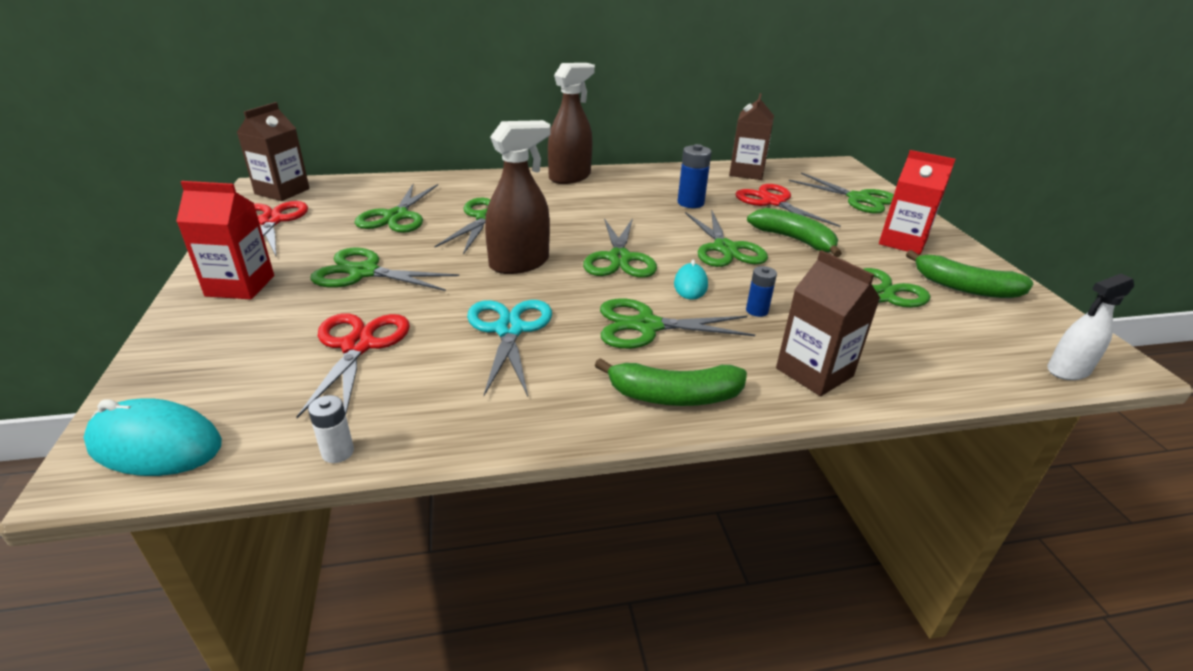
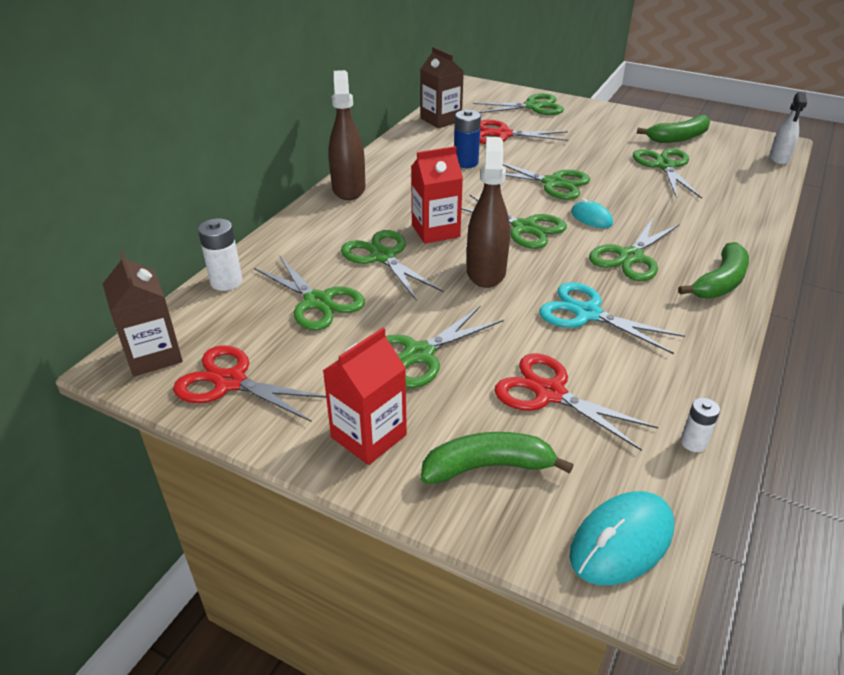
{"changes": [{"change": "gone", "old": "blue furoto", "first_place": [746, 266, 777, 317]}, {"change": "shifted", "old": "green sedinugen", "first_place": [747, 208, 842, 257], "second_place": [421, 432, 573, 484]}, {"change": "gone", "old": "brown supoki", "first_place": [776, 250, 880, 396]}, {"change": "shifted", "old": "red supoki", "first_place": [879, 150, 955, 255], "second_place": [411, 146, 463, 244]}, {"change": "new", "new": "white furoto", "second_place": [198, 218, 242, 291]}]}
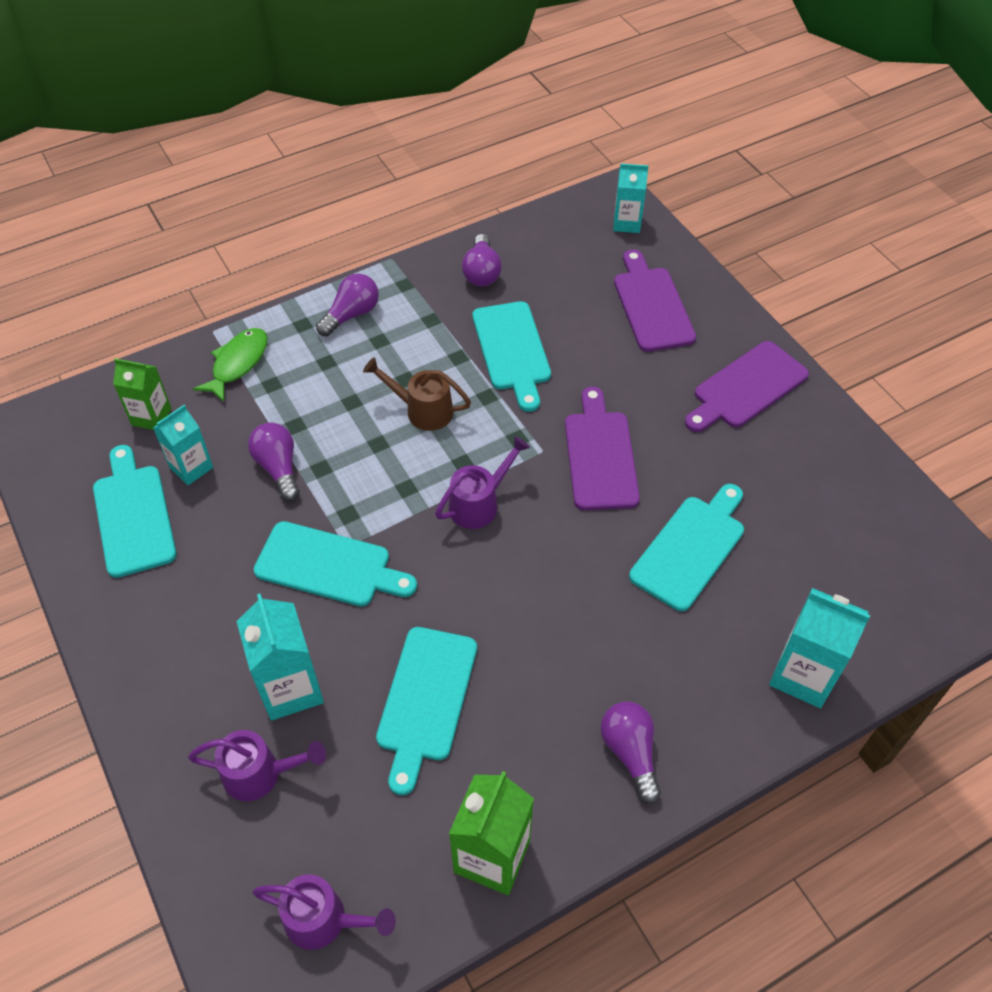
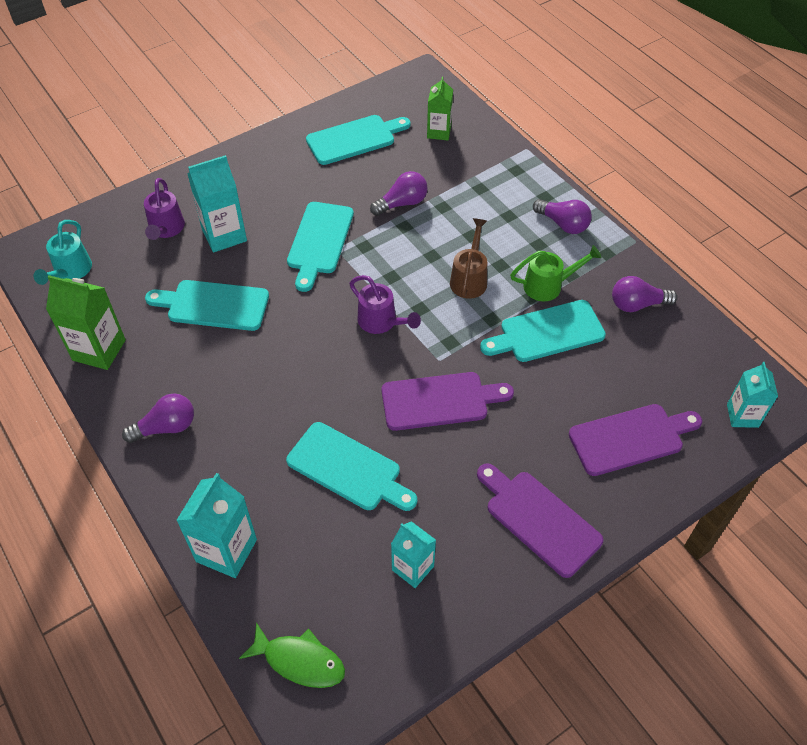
{"changes": [{"change": "shifted", "old": "turquoise supoki", "first_place": [153, 405, 213, 485], "second_place": [391, 521, 436, 588]}, {"change": "shifted", "old": "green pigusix", "first_place": [193, 328, 268, 402], "second_place": [239, 622, 345, 688]}, {"change": "repainted", "old": "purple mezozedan", "new": "turquoise mezozedan", "first_place": [252, 874, 396, 950], "second_place": [34, 220, 92, 285]}, {"change": "new", "new": "green mezozedan", "second_place": [510, 245, 602, 302]}]}
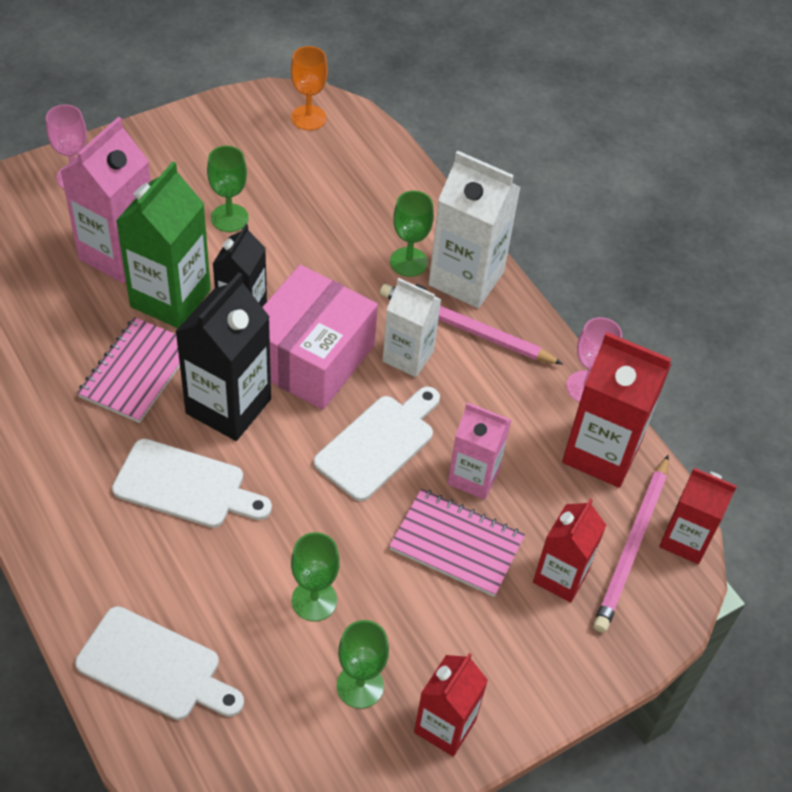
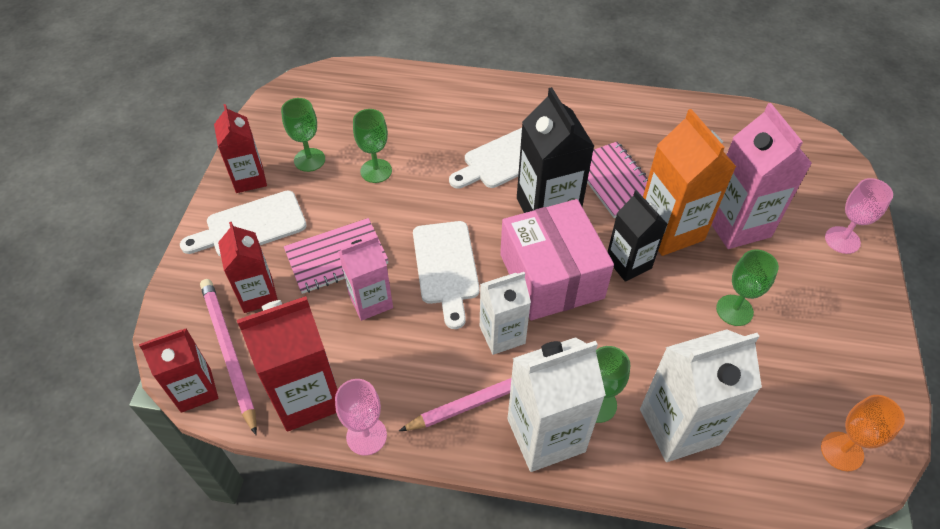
{"changes": [{"change": "shifted", "old": "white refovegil", "first_place": [75, 606, 244, 720], "second_place": [180, 190, 307, 256]}, {"change": "repainted", "old": "green supoki", "new": "orange supoki", "first_place": [116, 161, 211, 328], "second_place": [643, 109, 736, 256]}, {"change": "new", "new": "white supoki", "second_place": [640, 329, 762, 462]}]}
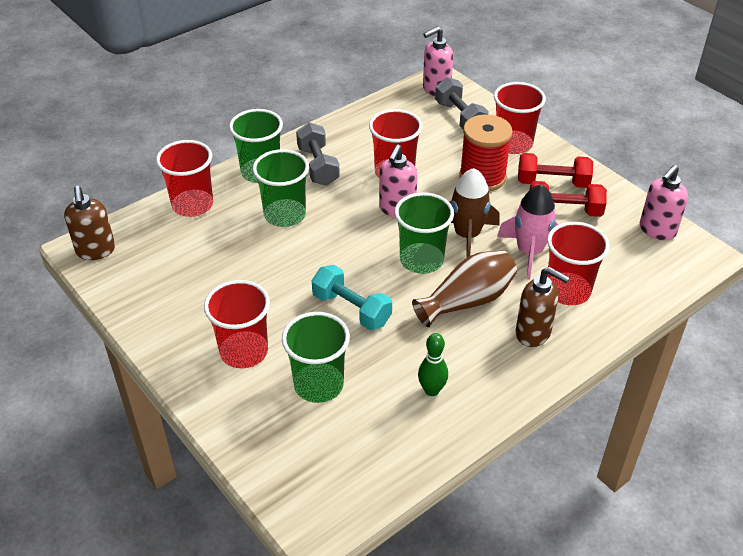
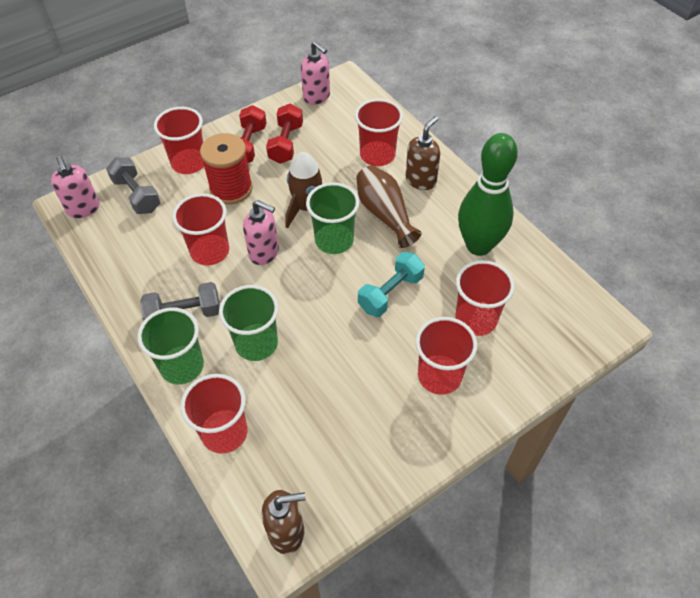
{"changes": [{"change": "repainted", "old": "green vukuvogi", "new": "red vukuvogi", "first_place": [282, 312, 350, 403], "second_place": [455, 260, 515, 336]}, {"change": "scaled", "old": "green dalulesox", "first_place": [418, 333, 448, 396], "second_place": [458, 133, 518, 256], "factor": 2.22}, {"change": "rotated", "old": "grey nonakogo", "first_place": [435, 77, 489, 129], "second_place": [106, 157, 160, 214], "degrees": 75}, {"change": "gone", "old": "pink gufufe", "first_place": [497, 184, 559, 279]}]}
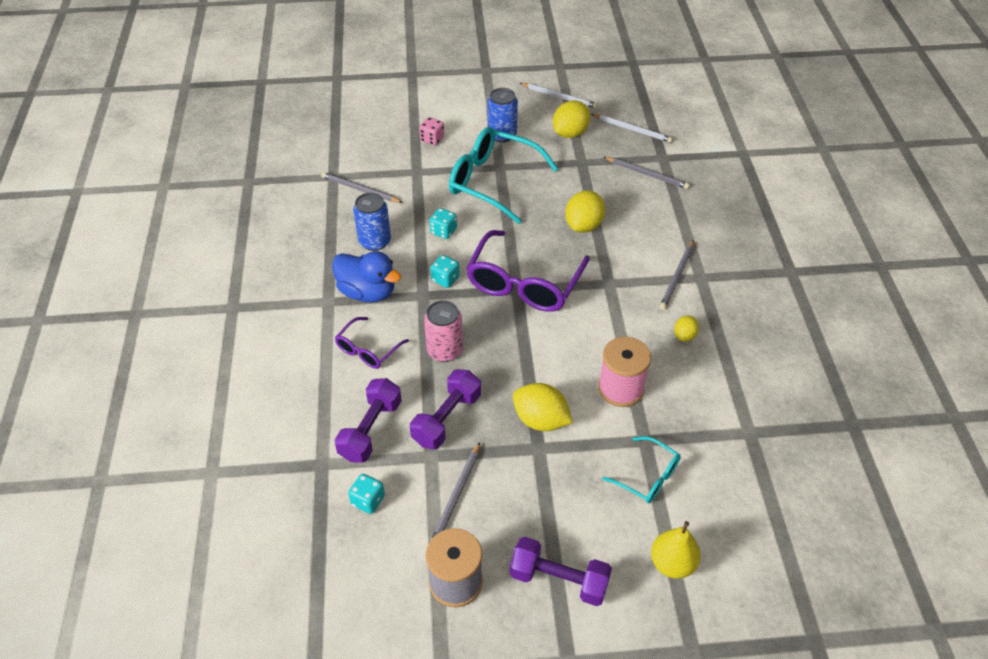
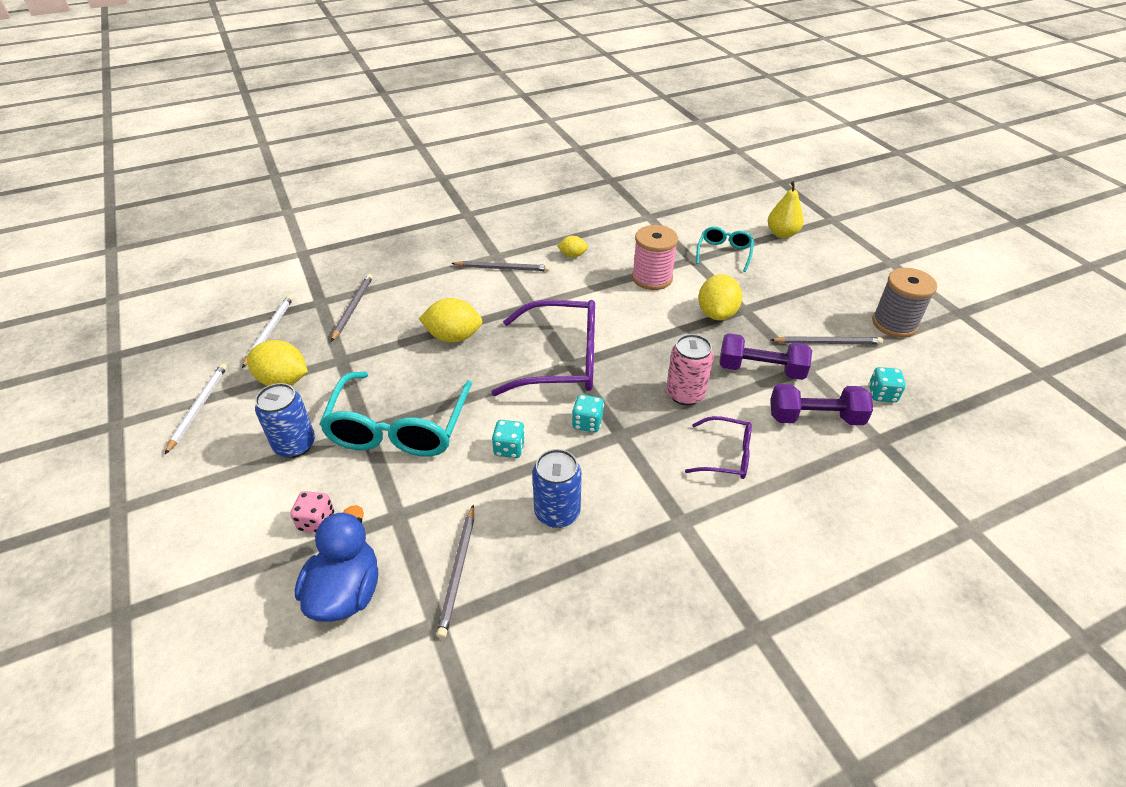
{"changes": [{"change": "shifted", "old": "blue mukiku", "first_place": [332, 251, 401, 303], "second_place": [295, 505, 378, 622]}, {"change": "gone", "old": "purple nonakogo", "first_place": [509, 537, 612, 606]}]}
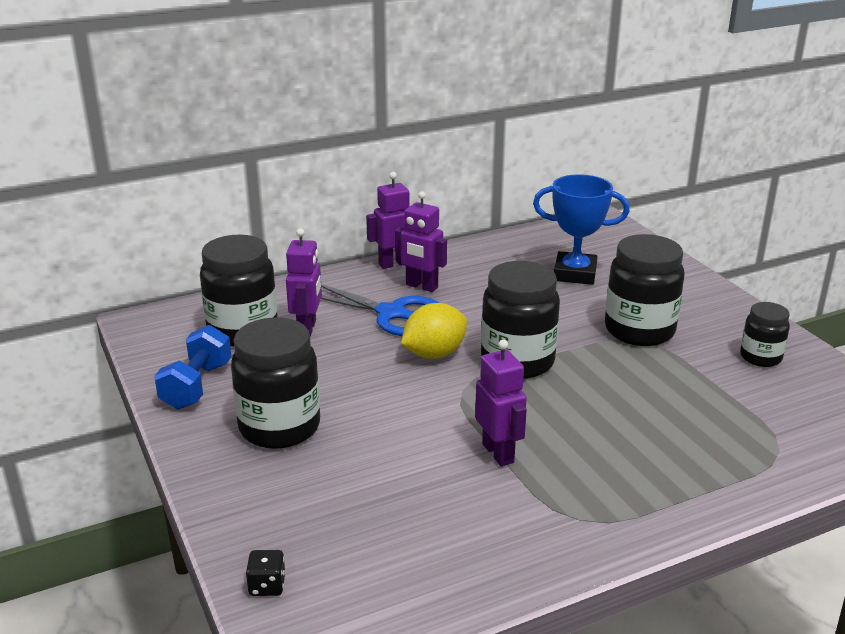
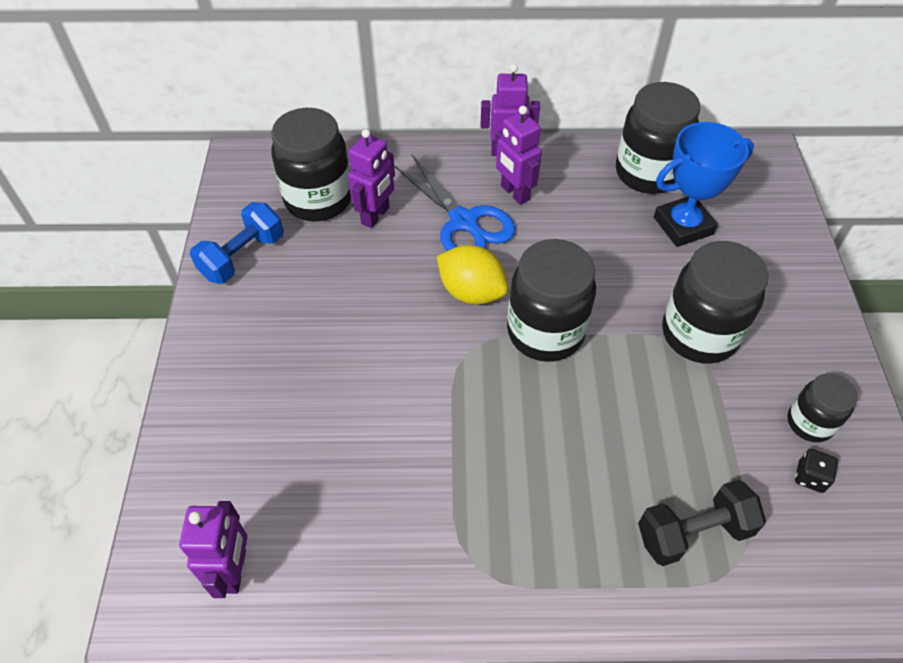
{"changes": [{"change": "shifted", "old": "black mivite", "first_place": [231, 317, 320, 449], "second_place": [616, 82, 700, 194]}, {"change": "shifted", "old": "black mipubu", "first_place": [246, 550, 286, 596], "second_place": [795, 449, 838, 493]}, {"change": "rotated", "old": "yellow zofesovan", "first_place": [401, 303, 467, 359], "second_place": [437, 245, 508, 305], "degrees": 45}, {"change": "shifted", "old": "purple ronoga", "first_place": [475, 339, 527, 466], "second_place": [179, 501, 247, 598]}, {"change": "rotated", "old": "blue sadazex", "first_place": [533, 174, 630, 285], "second_place": [654, 122, 754, 247], "degrees": -60}, {"change": "new", "new": "black nonakogo", "second_place": [638, 480, 766, 566]}]}
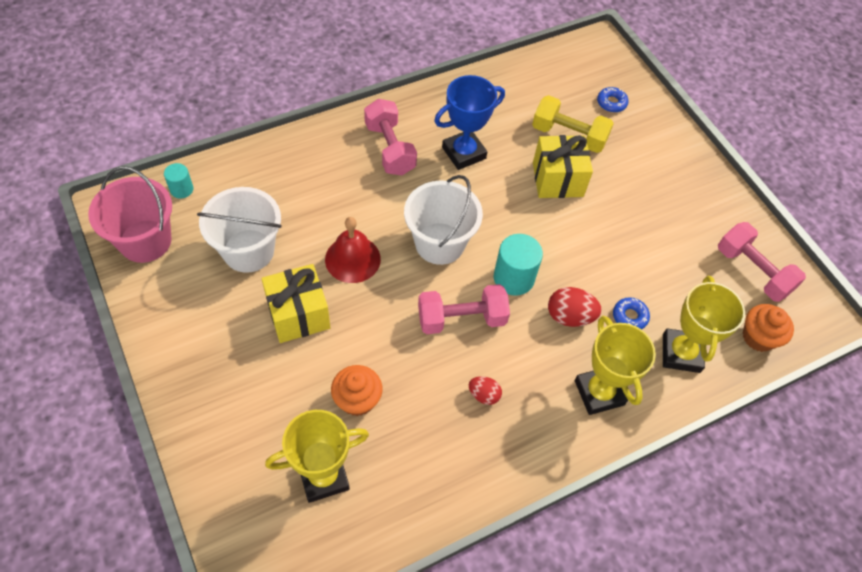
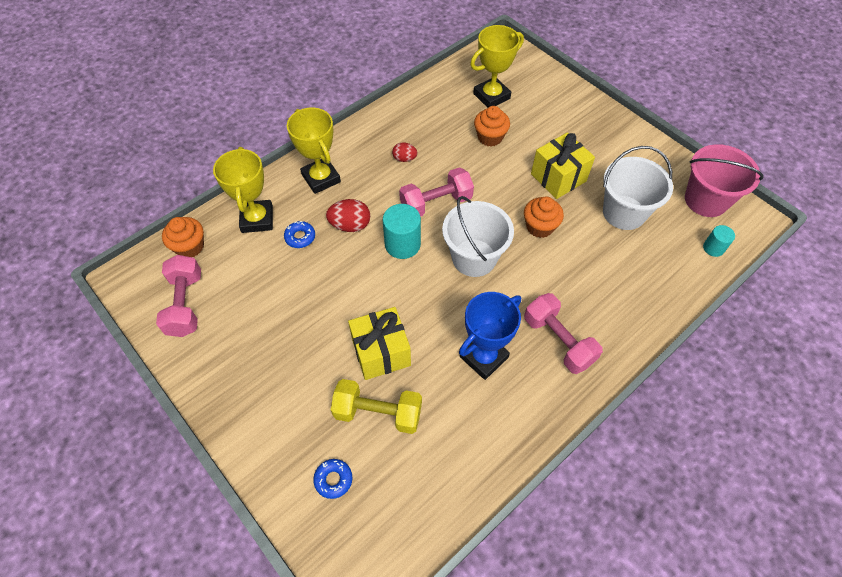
{"changes": [{"change": "swapped", "old": "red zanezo", "new": "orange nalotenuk", "first_place": [325, 217, 381, 283], "second_place": [524, 197, 564, 238]}, {"change": "rotated", "old": "pink nonakogo", "first_place": [718, 222, 806, 302], "second_place": [156, 255, 201, 337], "degrees": 45}]}
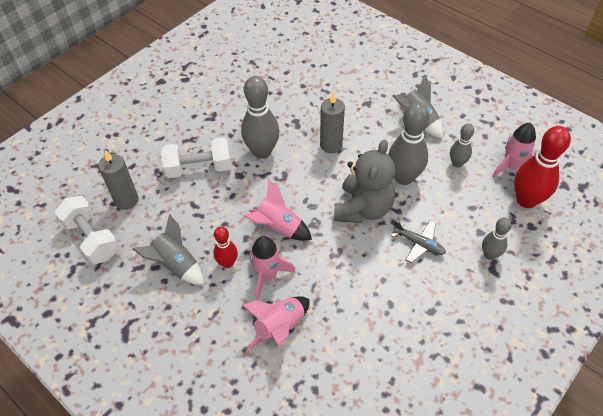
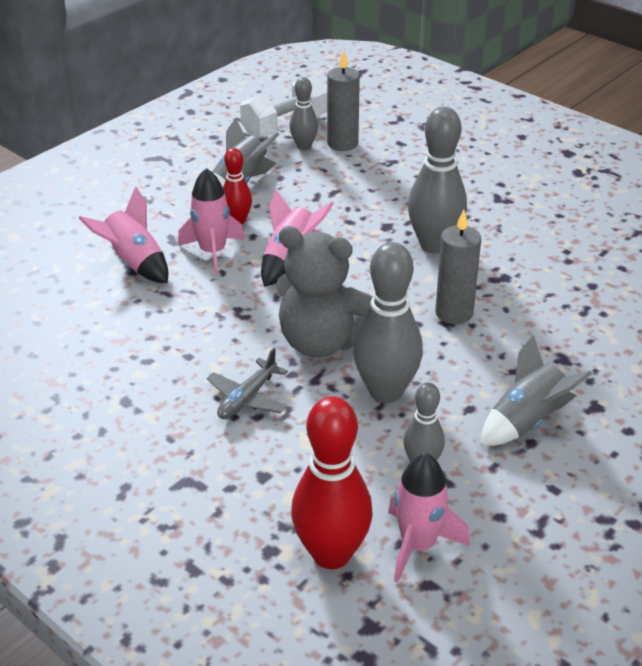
{"changes": [{"change": "gone", "old": "white nonakogo", "first_place": [161, 137, 231, 178]}, {"change": "shifted", "old": "grey dalulesox", "first_place": [482, 218, 512, 260], "second_place": [289, 77, 318, 150]}]}
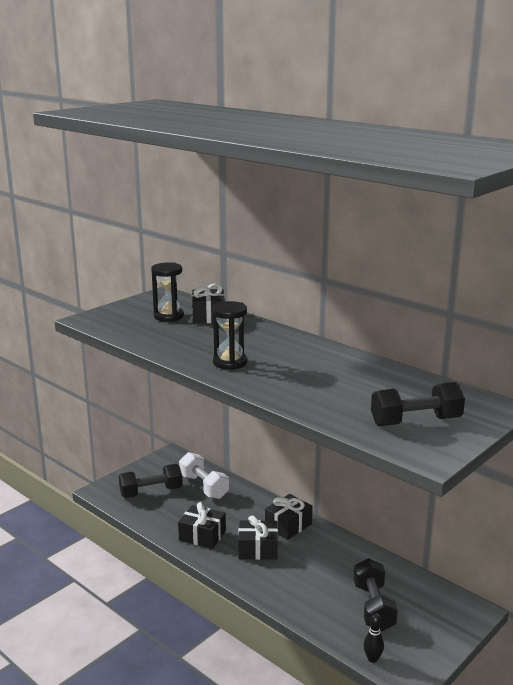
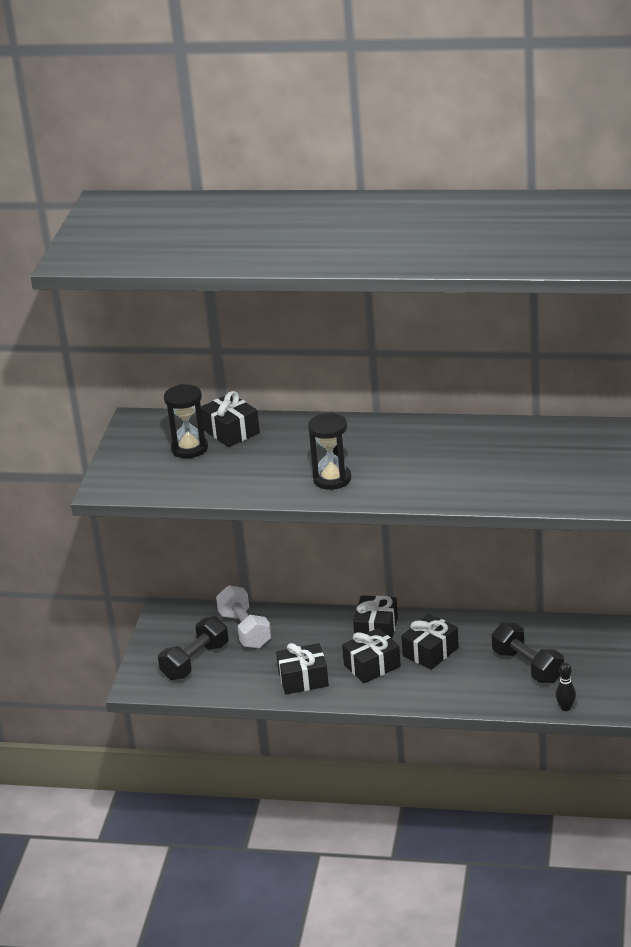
{"changes": [{"change": "rotated", "old": "white nonakogo", "first_place": [179, 452, 229, 499], "second_place": [216, 586, 271, 648], "degrees": 45}, {"change": "gone", "old": "black nonakogo", "first_place": [371, 382, 465, 426]}, {"change": "new", "new": "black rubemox", "second_place": [401, 614, 459, 670]}]}
